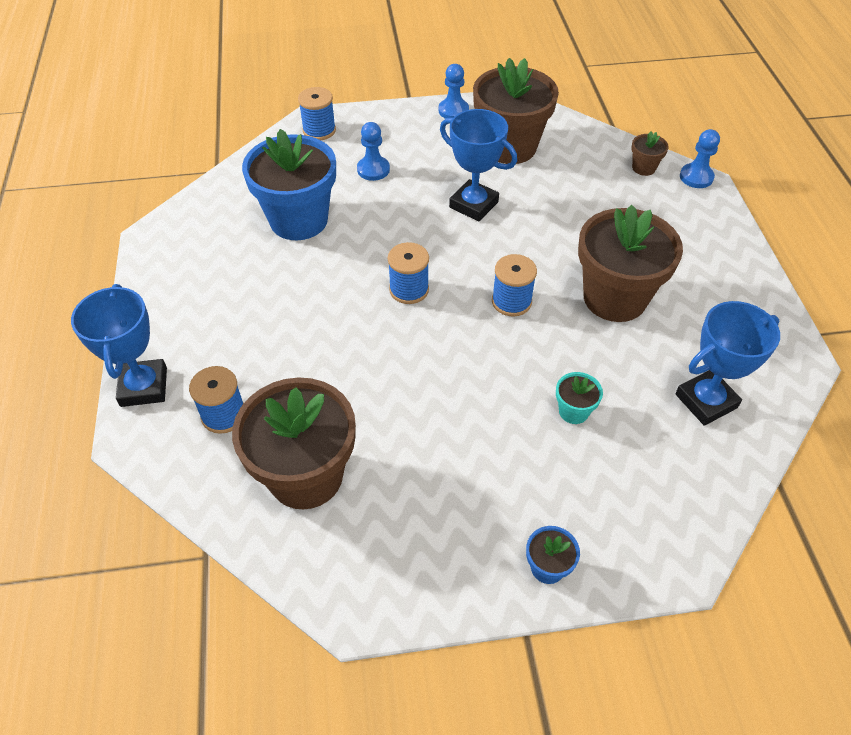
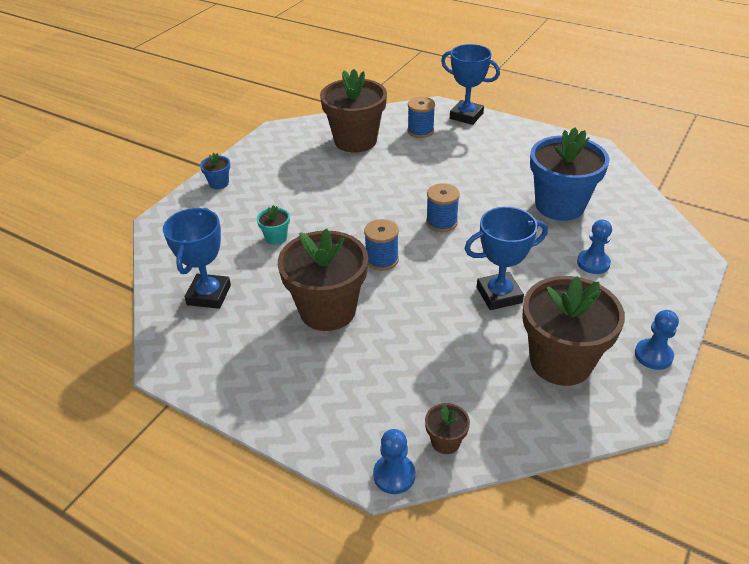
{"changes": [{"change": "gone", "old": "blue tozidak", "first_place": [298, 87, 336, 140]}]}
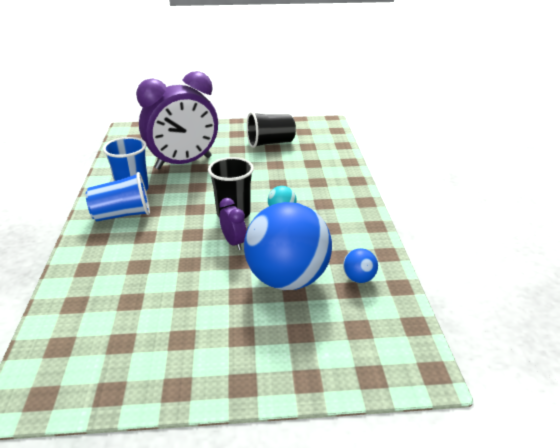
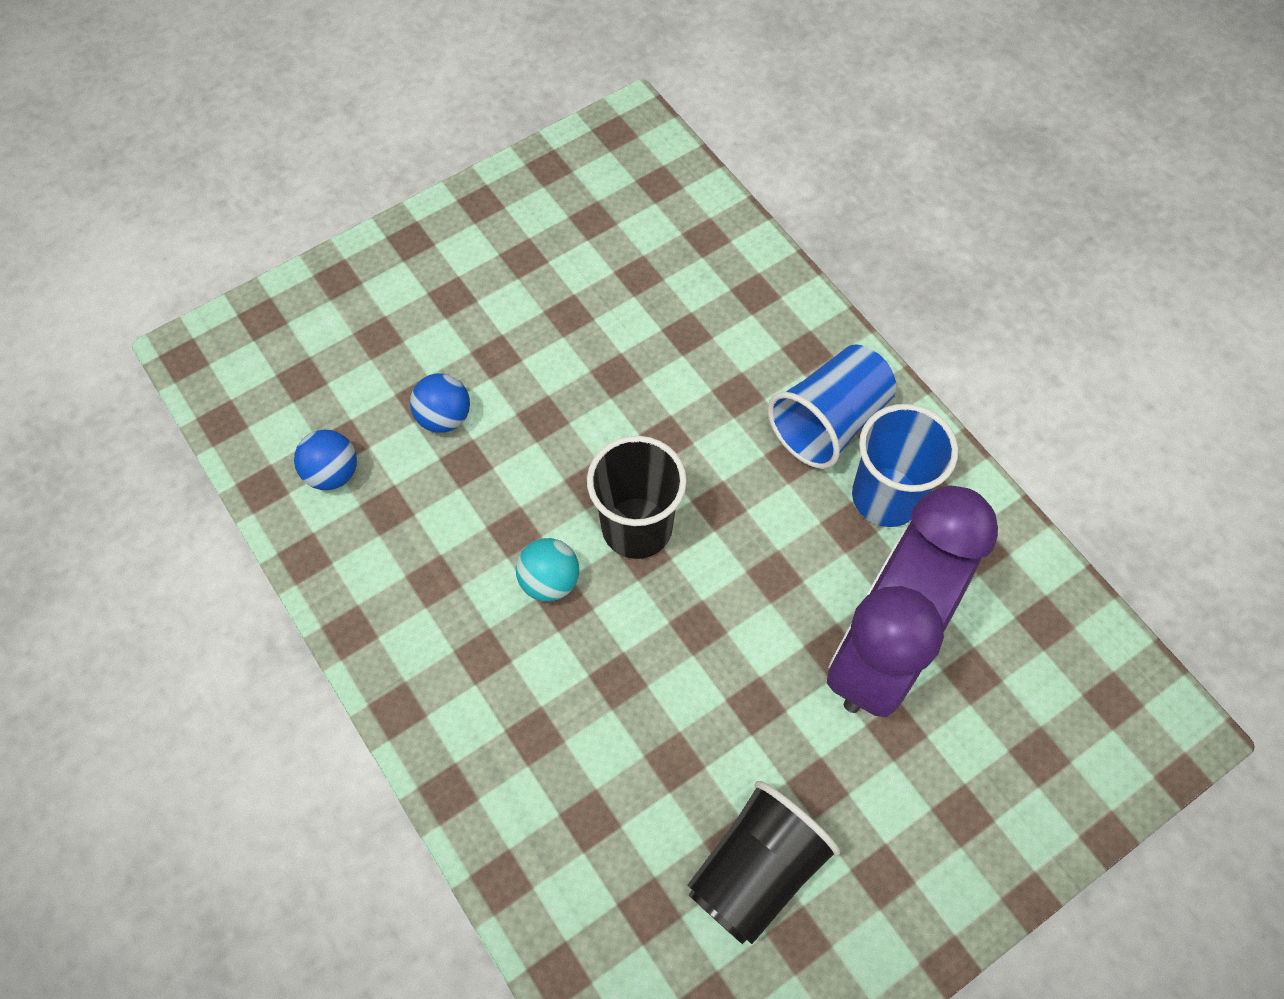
{"changes": [{"change": "gone", "old": "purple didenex", "first_place": [219, 198, 247, 250]}, {"change": "scaled", "old": "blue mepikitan", "first_place": [244, 202, 332, 290], "second_place": [410, 373, 470, 433], "factor": 0.41}]}
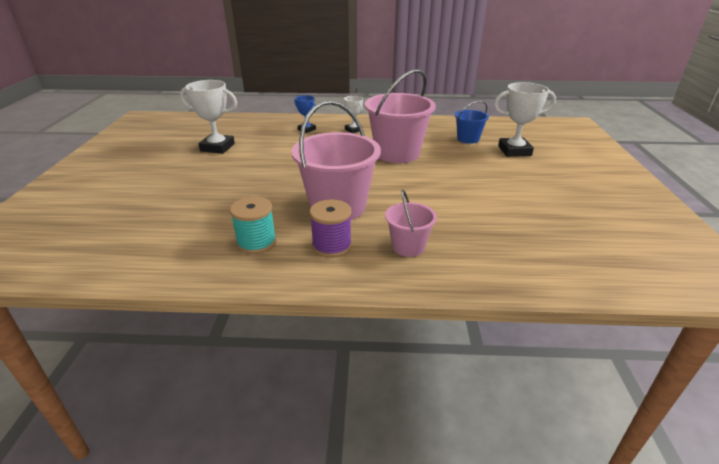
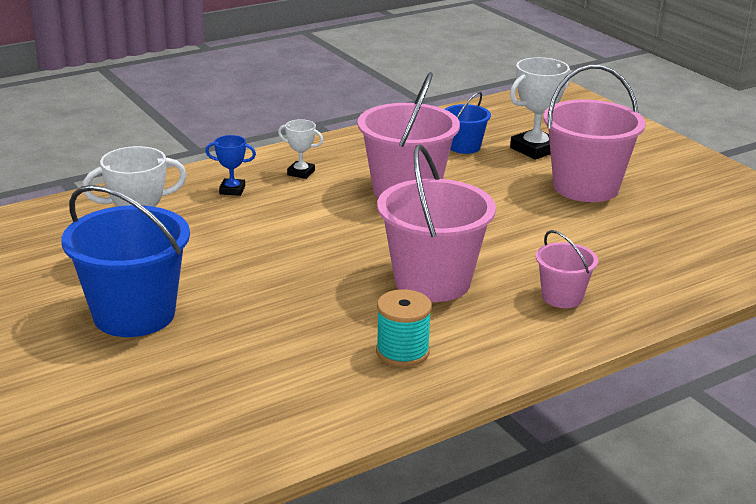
{"changes": [{"change": "gone", "old": "purple tozidak", "first_place": [310, 199, 352, 258]}, {"change": "new", "new": "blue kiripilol", "second_place": [61, 185, 190, 337]}, {"change": "new", "new": "pink kiripilol", "second_place": [543, 65, 646, 202]}]}
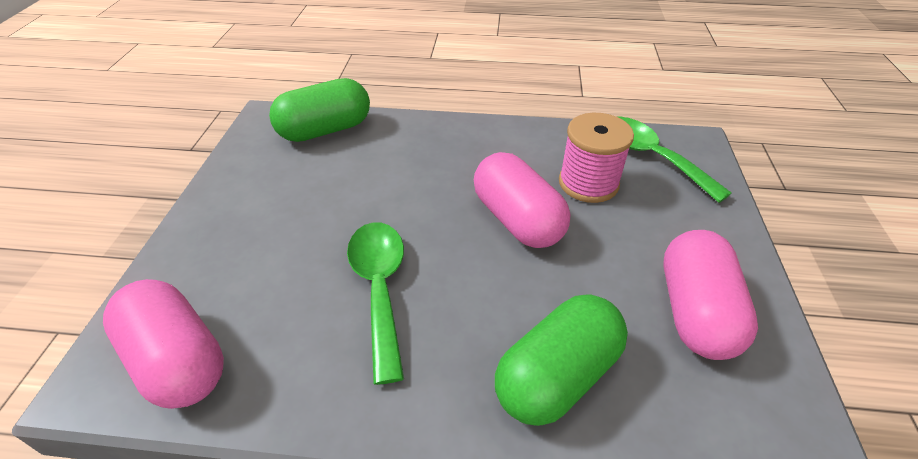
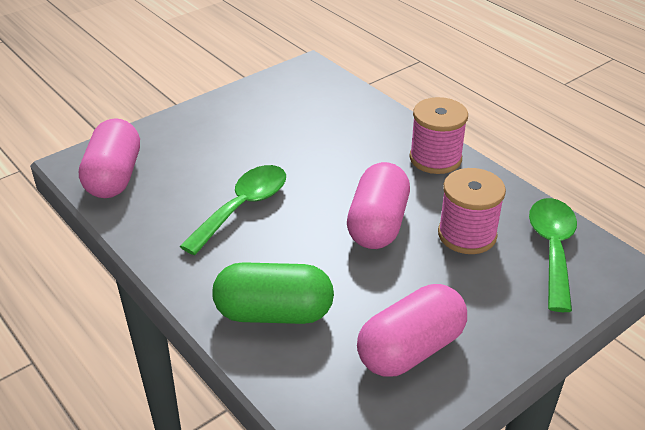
{"changes": [{"change": "gone", "old": "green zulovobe", "first_place": [269, 78, 370, 142]}, {"change": "new", "new": "pink tozidak", "second_place": [409, 97, 468, 174]}]}
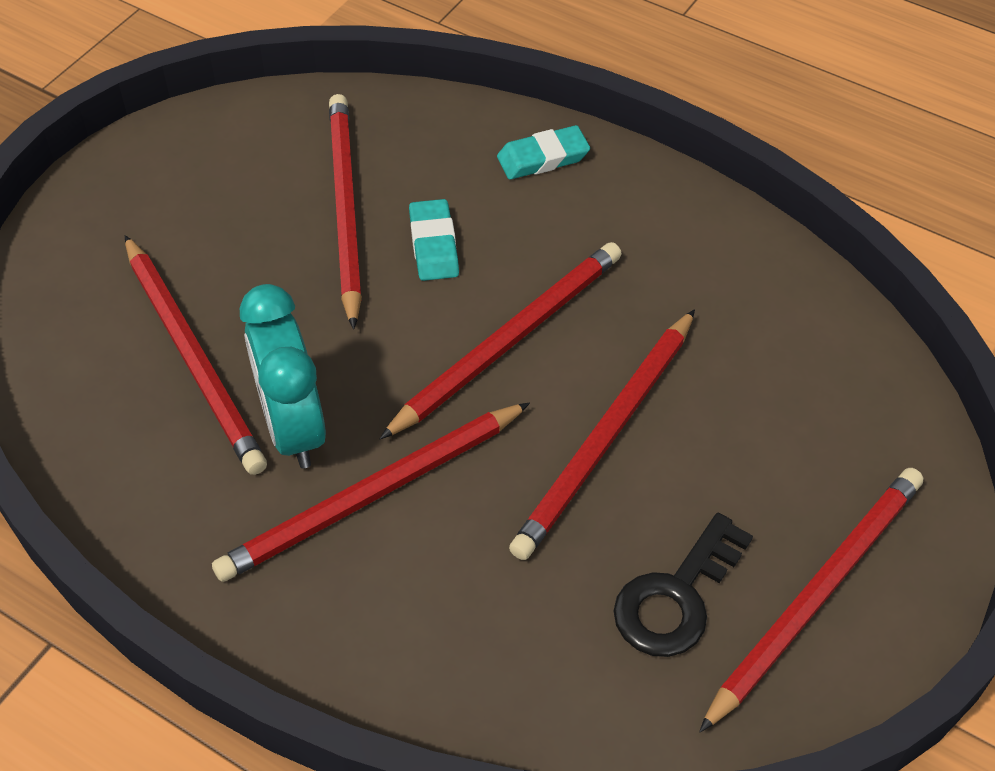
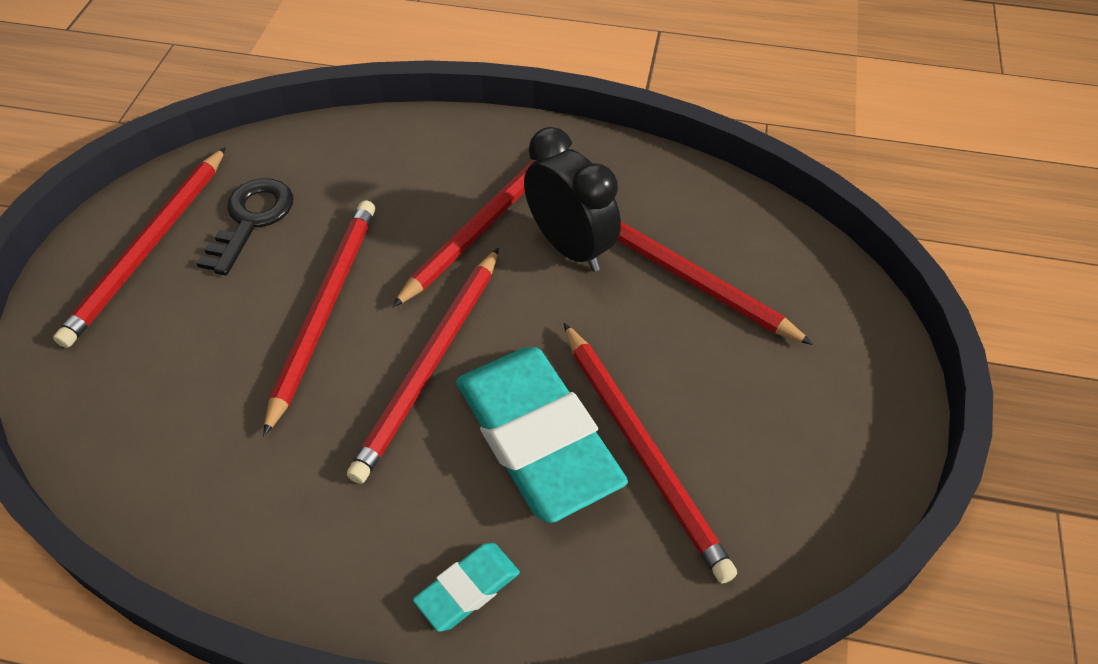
{"changes": [{"change": "repainted", "old": "turquoise didenex", "new": "black didenex", "first_place": [240, 284, 326, 468], "second_place": [524, 127, 621, 272]}, {"change": "scaled", "old": "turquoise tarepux", "first_place": [409, 199, 459, 281], "second_place": [456, 347, 628, 523], "factor": 2.2}]}
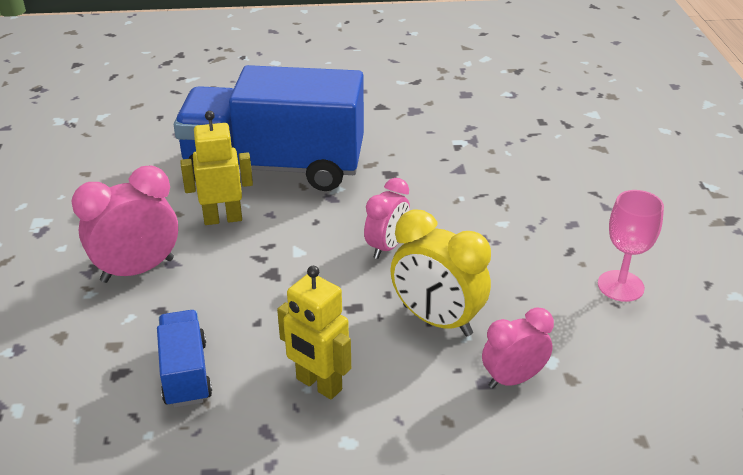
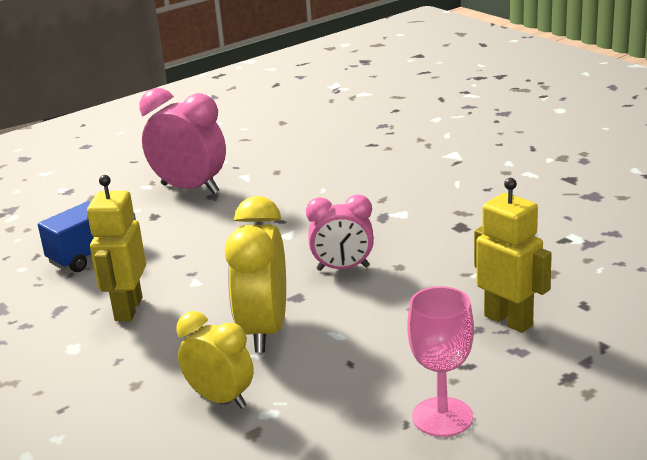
{"changes": [{"change": "gone", "old": "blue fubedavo", "first_place": [174, 65, 364, 191]}, {"change": "shifted", "old": "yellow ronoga", "first_place": [180, 111, 253, 225], "second_place": [474, 178, 552, 333]}, {"change": "repainted", "old": "pink didenex", "new": "yellow didenex", "first_place": [482, 307, 554, 389], "second_place": [176, 311, 254, 409]}]}
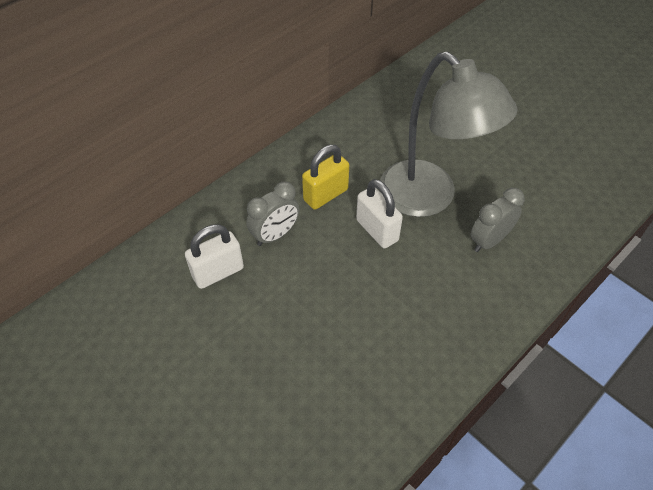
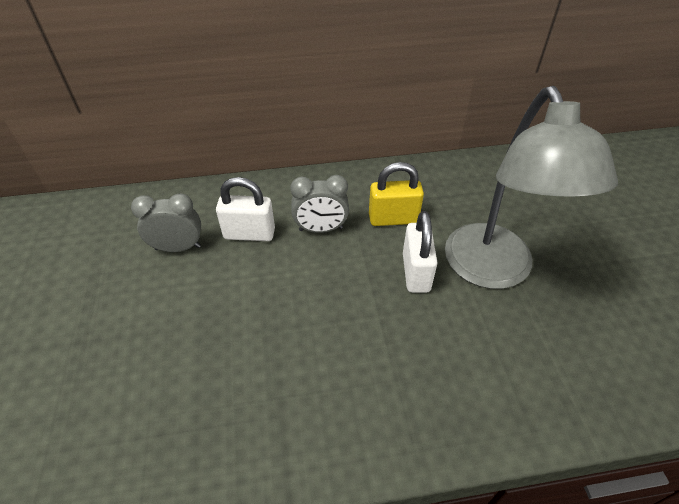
{"changes": [{"change": "shifted", "old": "grey didenex", "first_place": [471, 188, 525, 252], "second_place": [131, 193, 201, 252]}]}
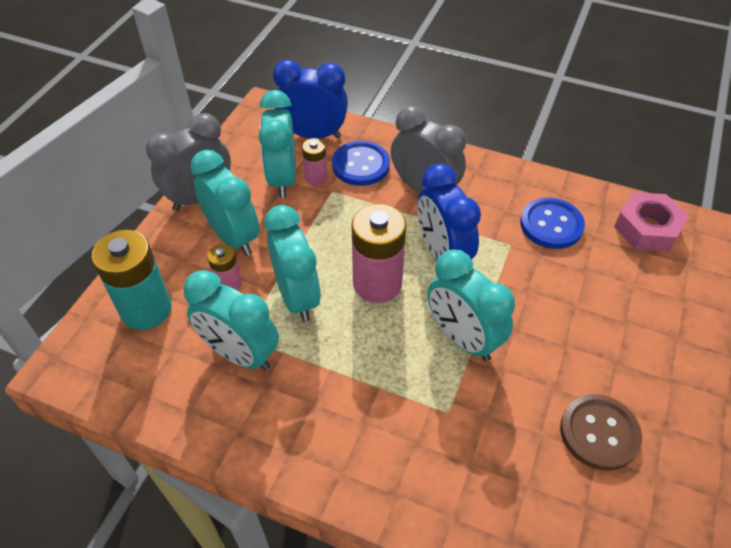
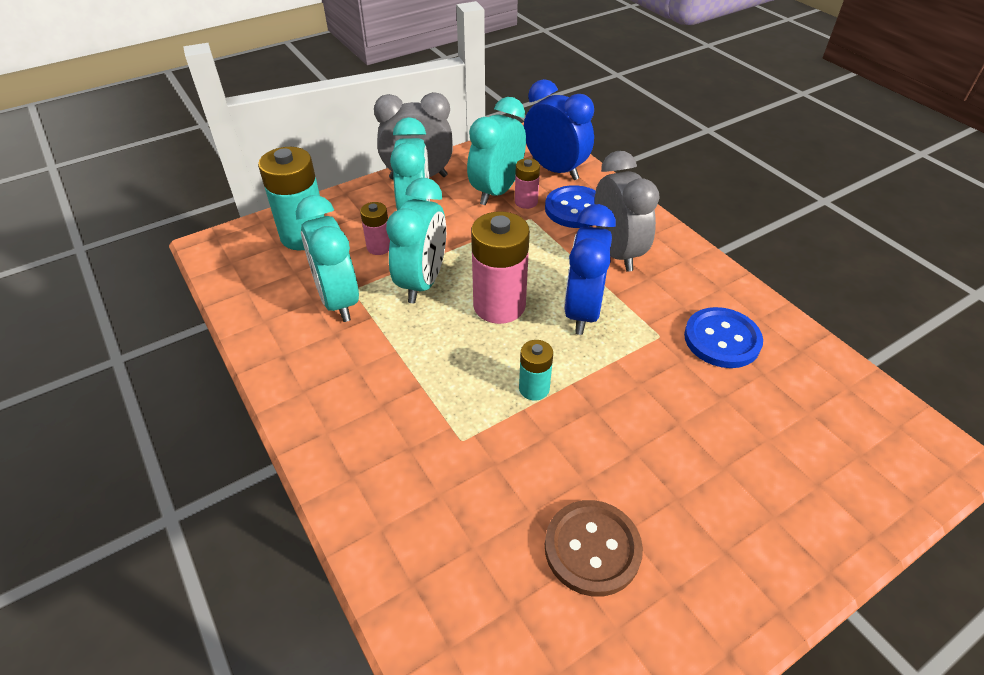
{"changes": [{"change": "swapped", "old": "turquoise didenex", "new": "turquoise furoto", "first_place": [427, 249, 515, 361], "second_place": [519, 340, 553, 401]}, {"change": "gone", "old": "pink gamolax", "first_place": [614, 192, 689, 252]}]}
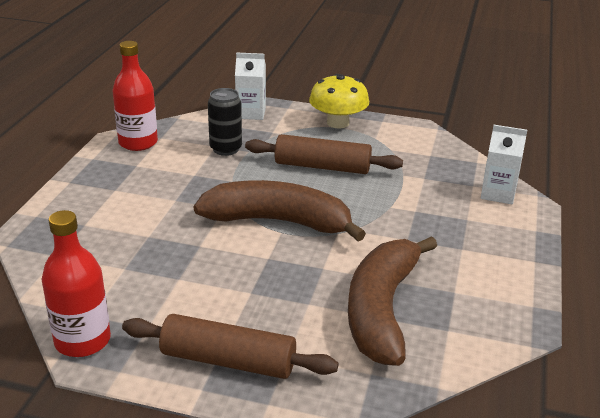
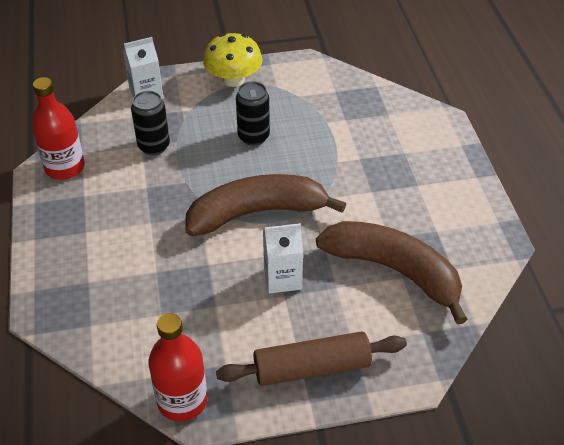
{"changes": [{"change": "swapped", "old": "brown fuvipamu", "new": "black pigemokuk", "first_place": [245, 134, 403, 174], "second_place": [236, 81, 270, 146]}, {"change": "rotated", "old": "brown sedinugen", "first_place": [348, 236, 437, 366], "second_place": [316, 221, 468, 325], "degrees": 135}, {"change": "shifted", "old": "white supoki", "first_place": [481, 125, 527, 204], "second_place": [263, 223, 303, 294]}]}
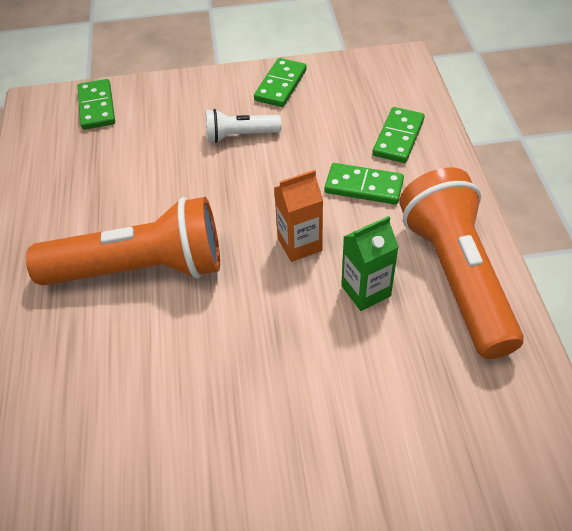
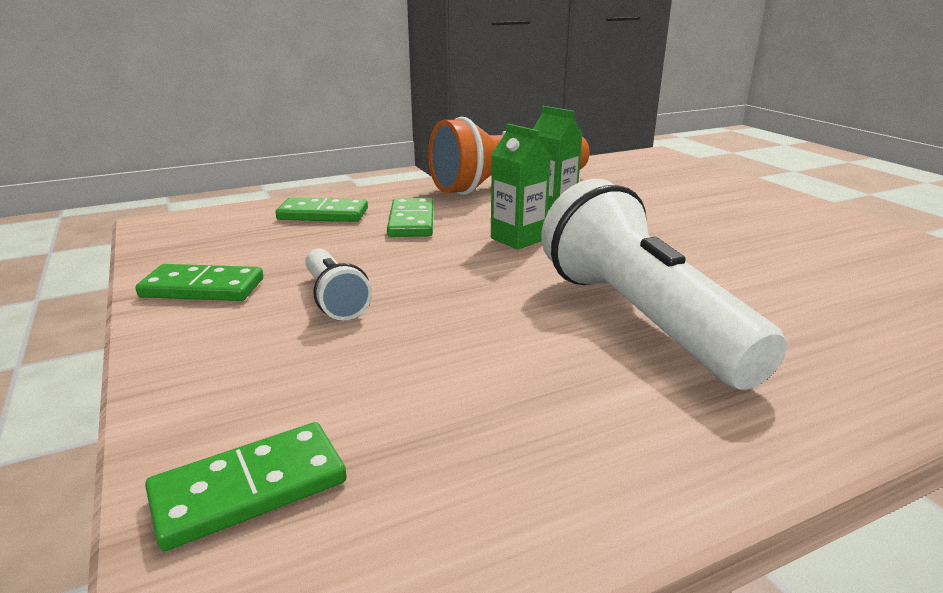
{"changes": [{"change": "repainted", "old": "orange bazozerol", "new": "white bazozerol", "first_place": [26, 197, 220, 285], "second_place": [541, 179, 787, 390]}, {"change": "repainted", "old": "orange supoki", "new": "green supoki", "first_place": [274, 170, 323, 262], "second_place": [491, 124, 551, 250]}]}
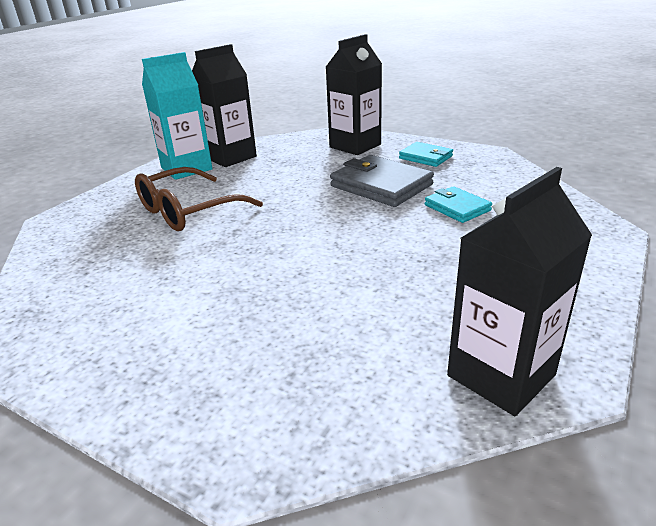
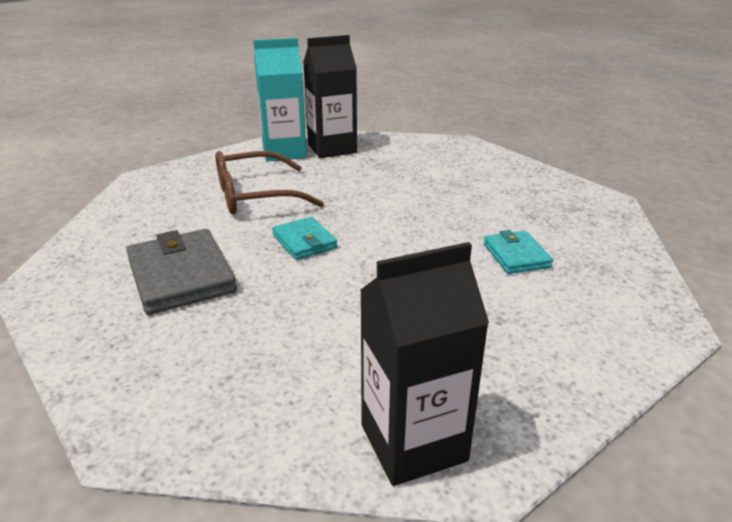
{"changes": [{"change": "gone", "old": "black supoki", "first_place": [326, 34, 382, 155]}, {"change": "shifted", "old": "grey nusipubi", "first_place": [330, 155, 434, 207], "second_place": [126, 229, 237, 315]}, {"change": "shifted", "old": "turquoise nusipubi", "first_place": [399, 142, 453, 167], "second_place": [272, 217, 337, 260]}]}
